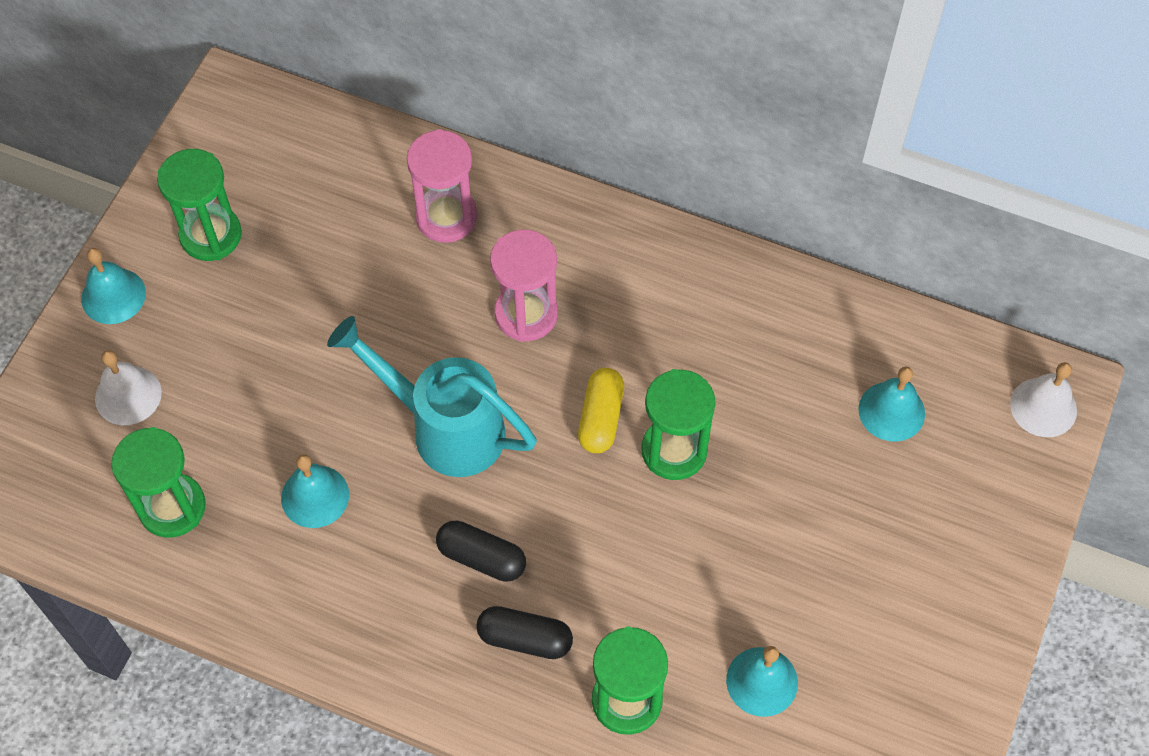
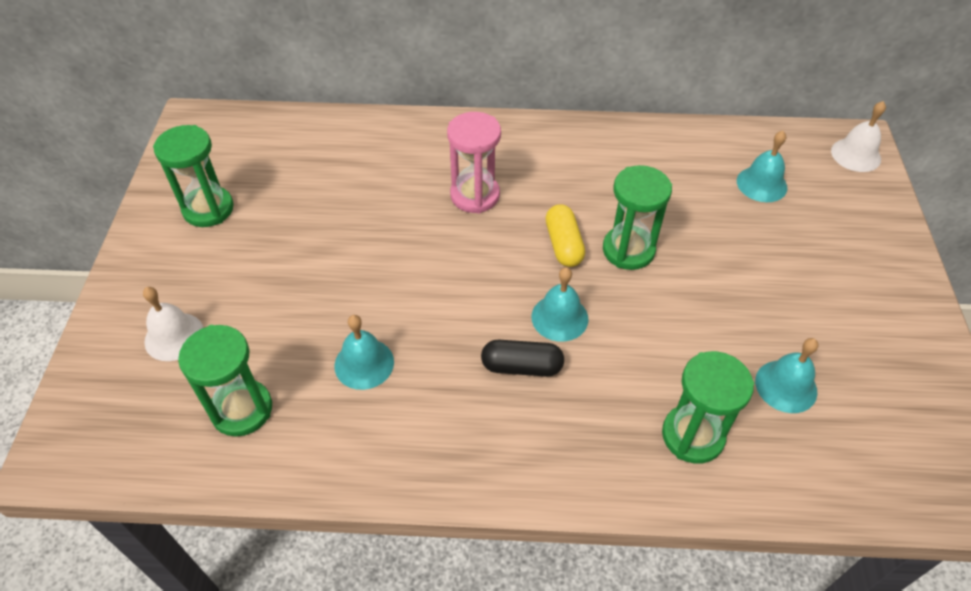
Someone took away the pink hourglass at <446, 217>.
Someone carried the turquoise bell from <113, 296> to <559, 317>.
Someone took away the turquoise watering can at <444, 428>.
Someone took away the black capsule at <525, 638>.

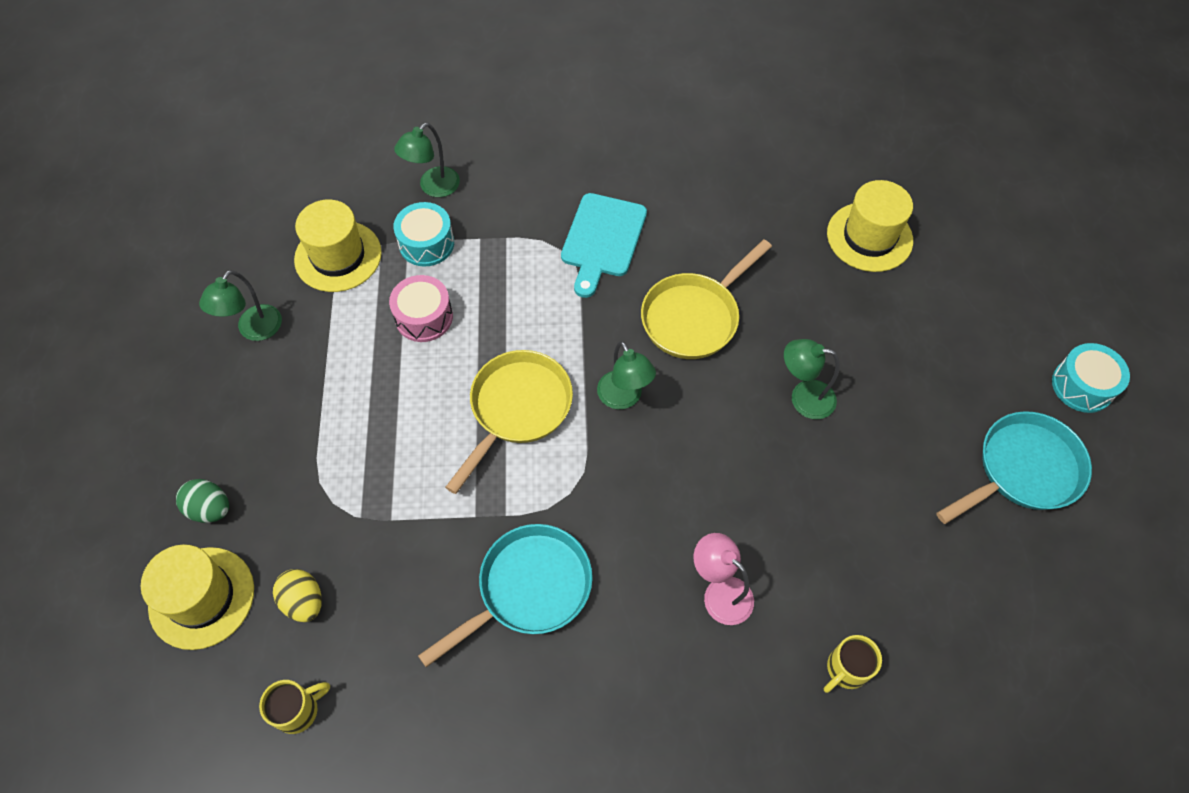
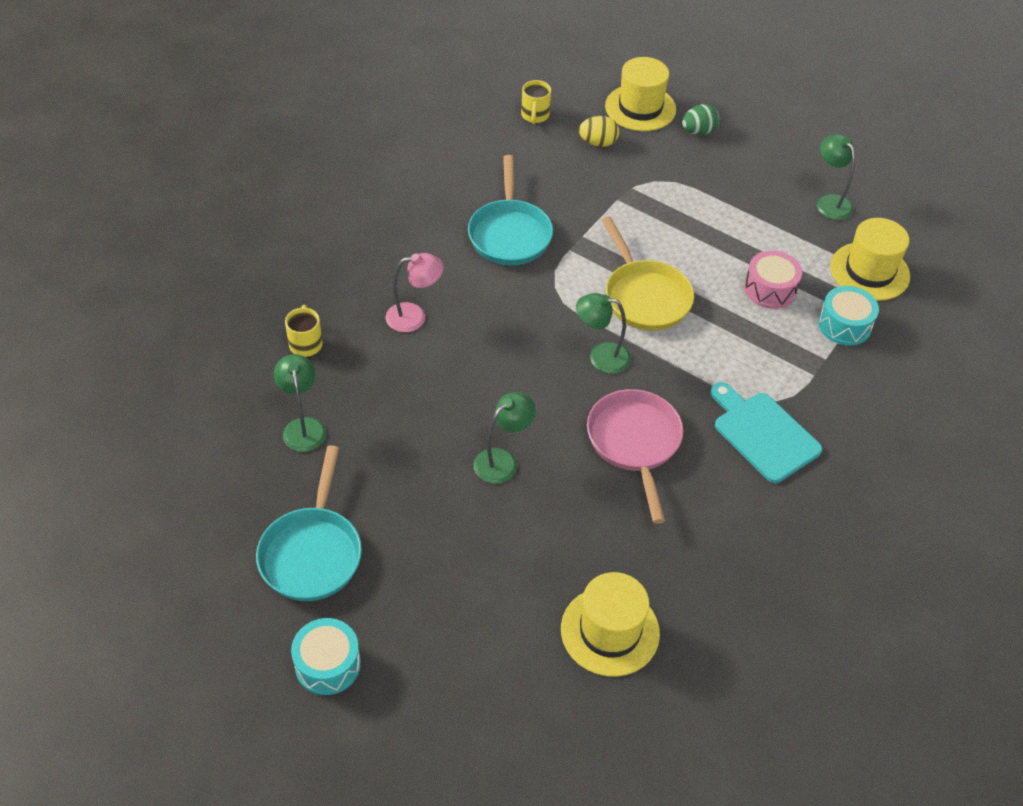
Someone carried the green lamp from <433, 187> to <303, 427>.
Someone repainted the yellow pan at <694, 317>, which became the pink pan at <635, 443>.

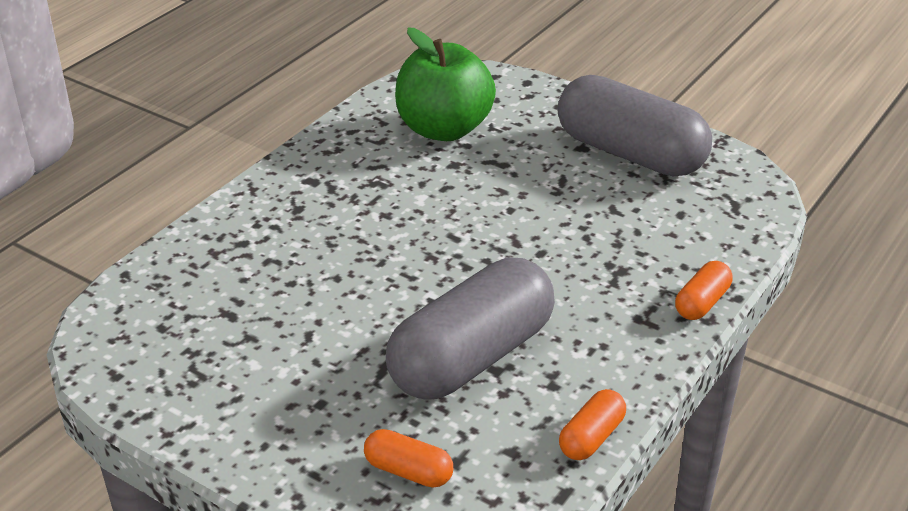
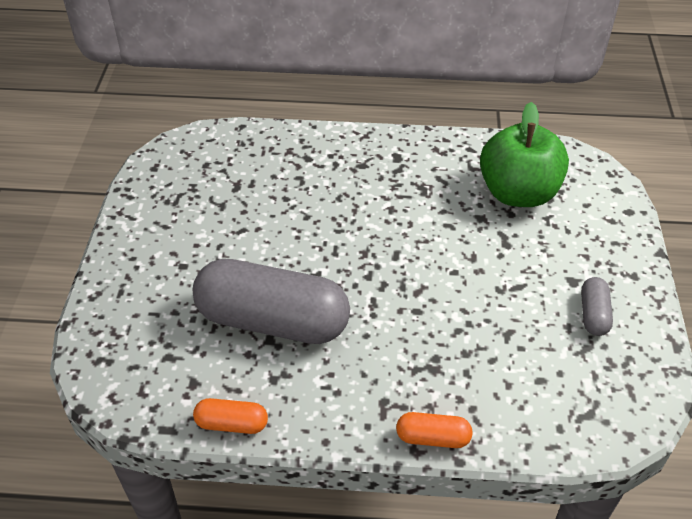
Someone scaled the grey capsule at <630, 153> by 0.43.
Someone took away the orange capsule at <408, 471>.

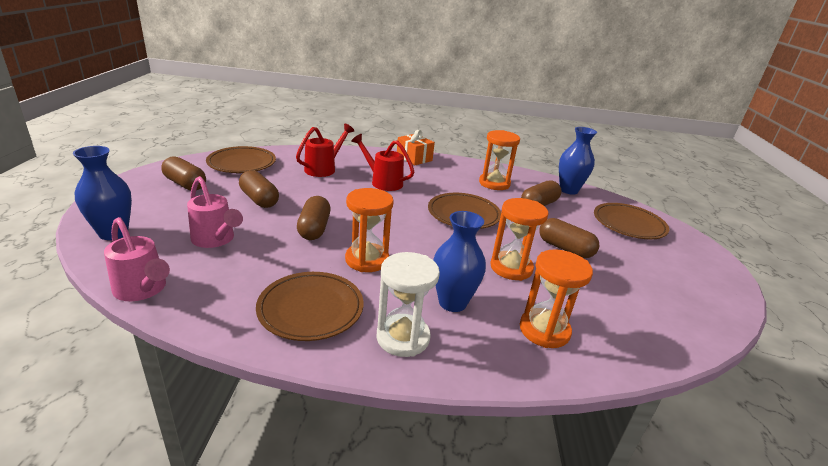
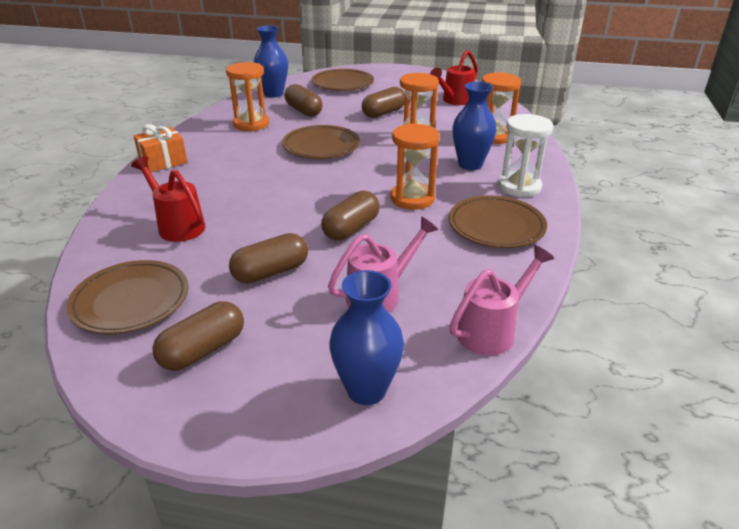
Someone carried the red watering can from <383, 182> to <455, 101>.
Someone rotated the brown capsule at <314, 228> by 60 degrees counterclockwise.

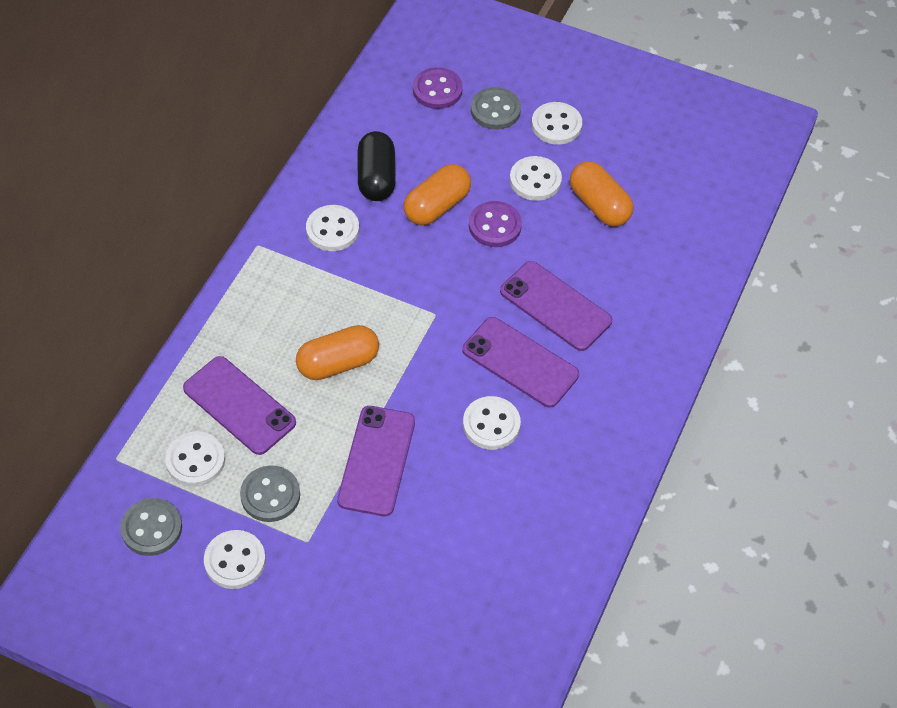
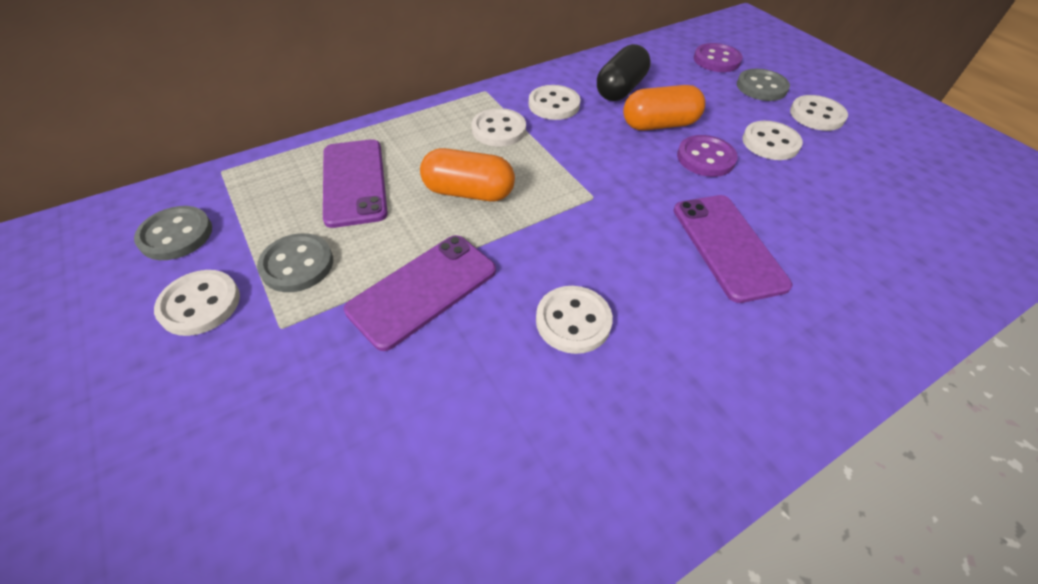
Someone took away the orange capsule at <599, 205>.
Someone took away the purple phone at <520, 362>.
Someone carried the white button from <195, 460> to <498, 130>.

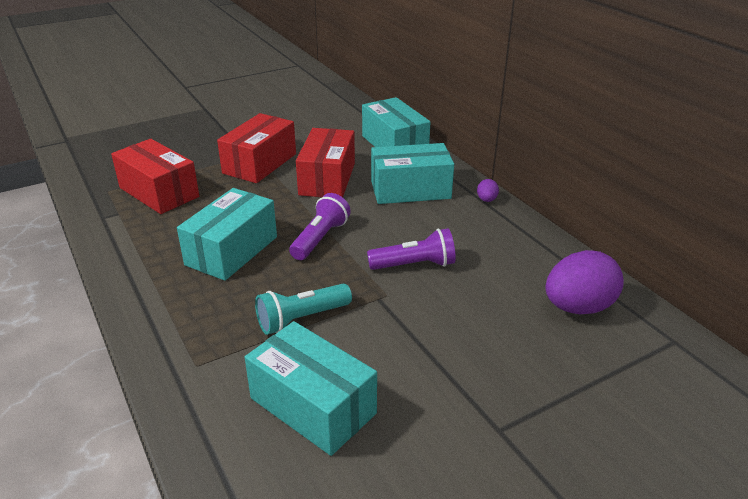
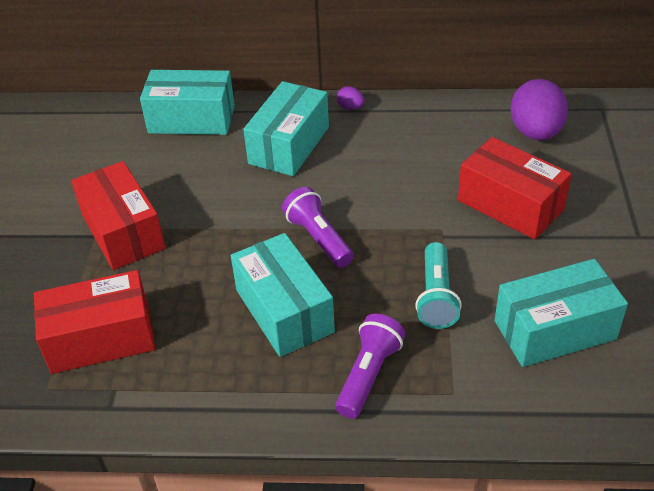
Someone carried the red box from <327, 179> to <510, 205>.
Someone carried the purple flashlight from <414, 265> to <368, 375>.

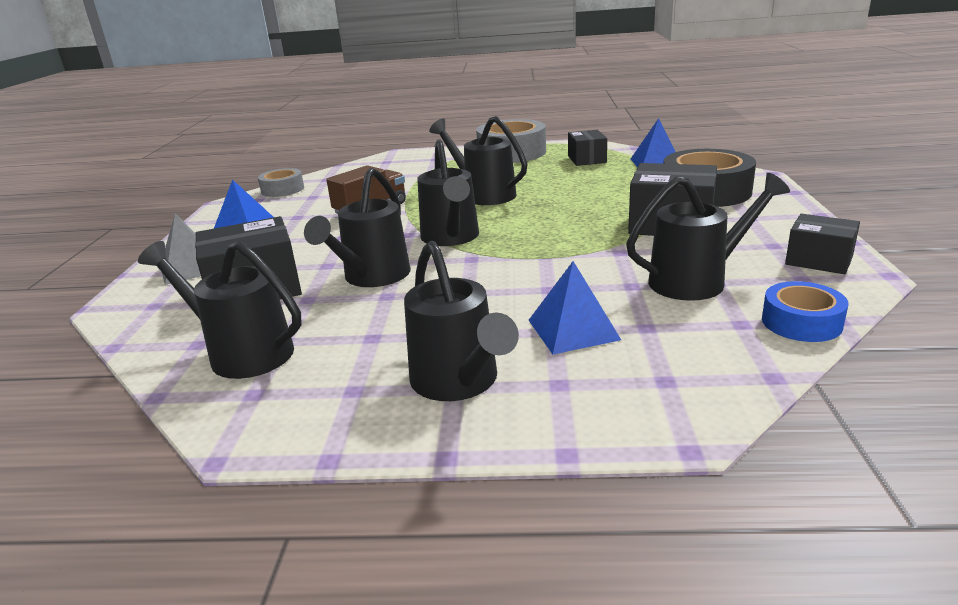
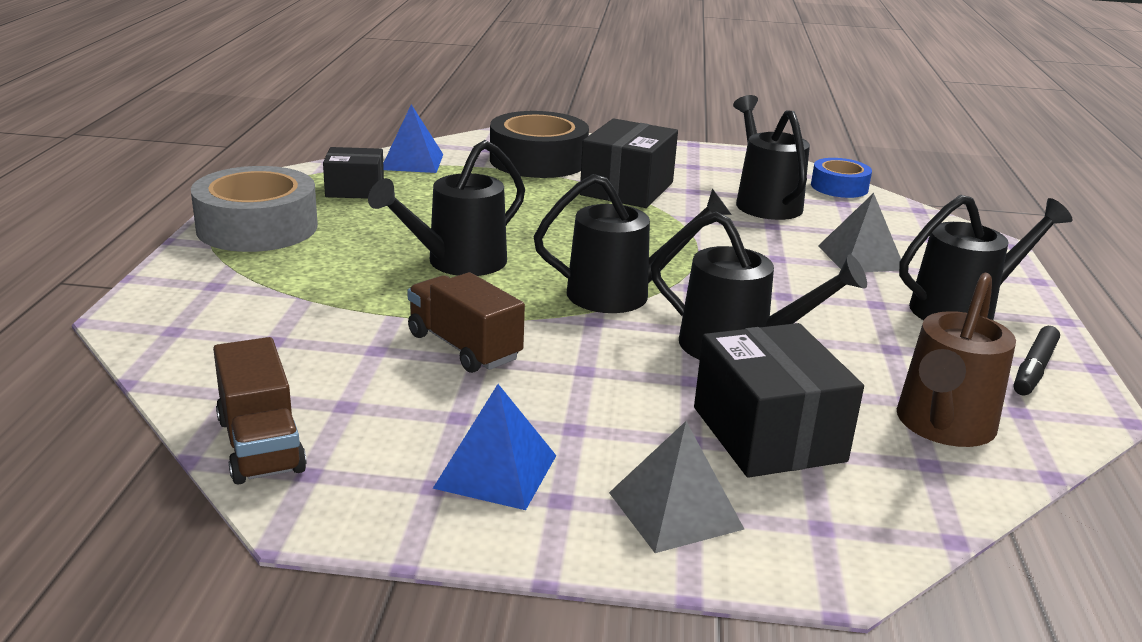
Someone swapped the grey tape at <282, 189> for the brown truck at <260, 445>.
Someone took away the black box at <819, 260>.
Someone repainted the black watering can at <241, 352>, which became the brown watering can at <942, 427>.
Someone repainted the blue pyramid at <573, 329>, which became the grey pyramid at <860, 257>.
Someone put down the black marker at <1034, 369>.

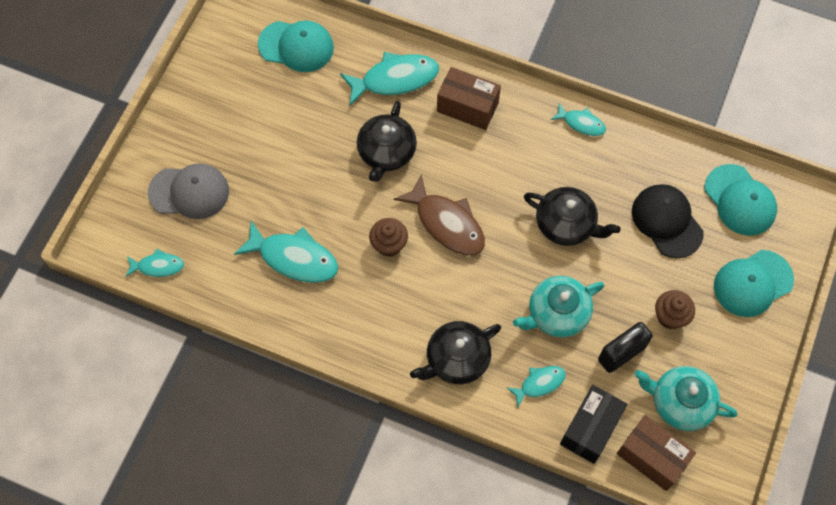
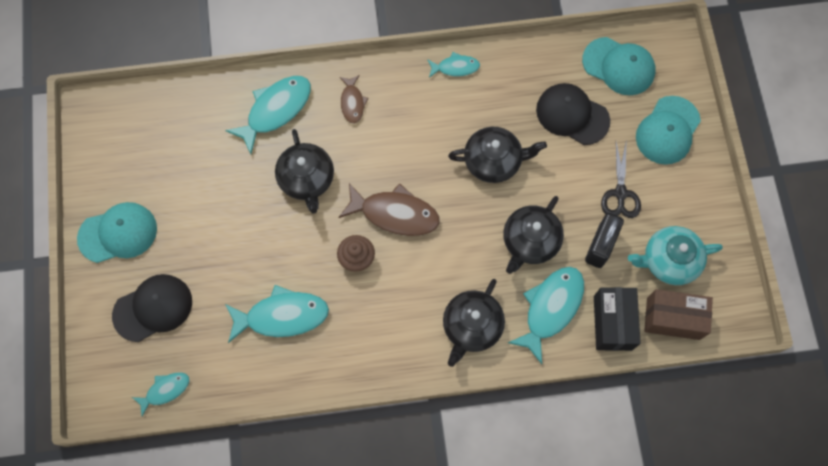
Someone carried the turquoise cap from <296, 46> to <118, 233>.
Someone swapped the brown box at <467, 107> for the brown fish at <352, 103>.
Someone repainted the grey cap at <189, 192>, which became the black cap at <153, 308>.
Someone repainted the turquoise teapot at <557, 313>, which became the black teapot at <530, 241>.
Someone swapped the brown cupcake at <670, 316> for the black scissors at <620, 193>.
Someone scaled the turquoise fish at <539, 383> by 1.80.

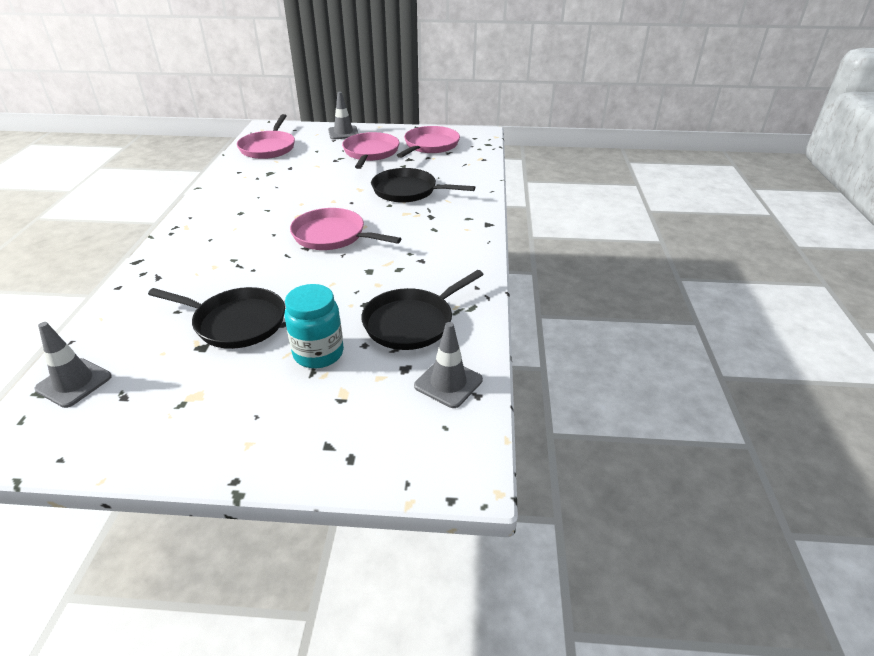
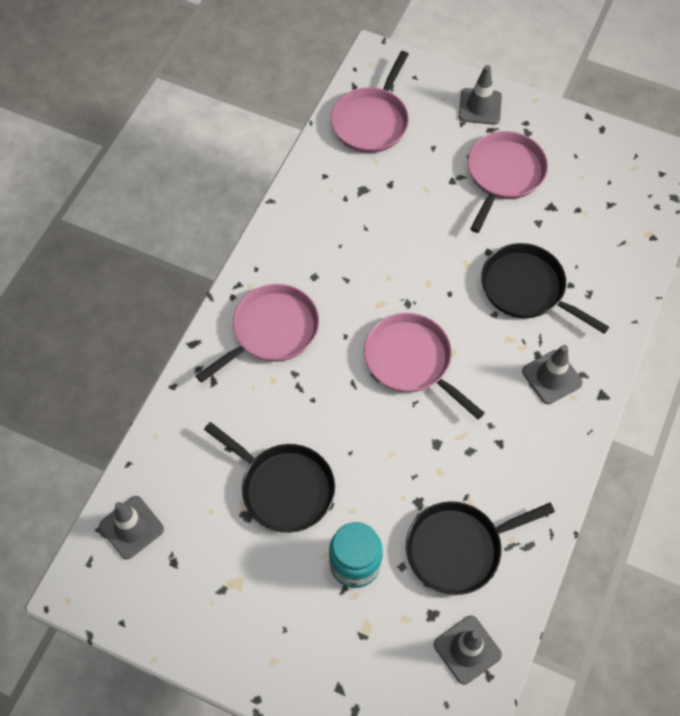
Someone carried the pink pan from <430, 145> to <272, 331>.
Someone put down the grey traffic cone at <551, 377>.

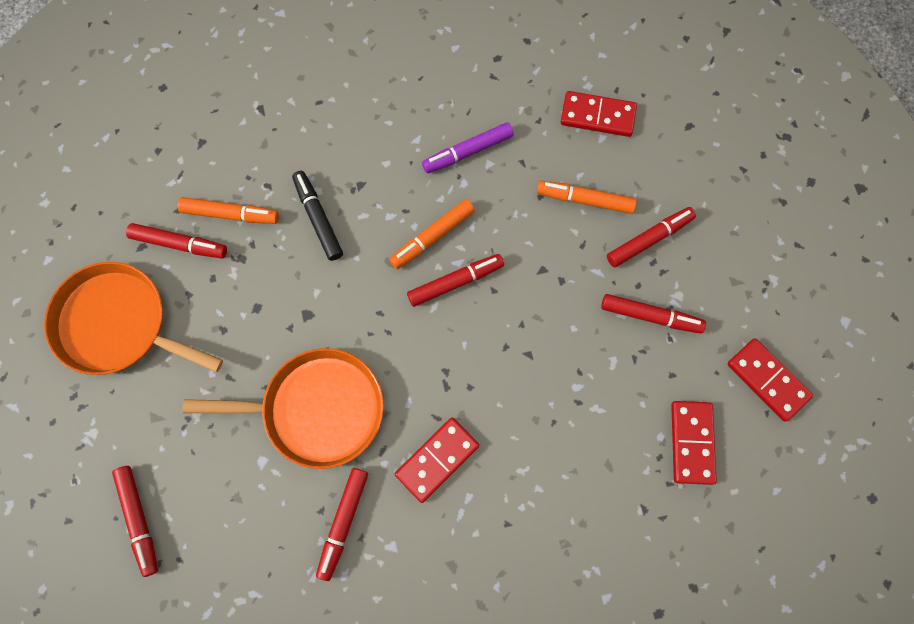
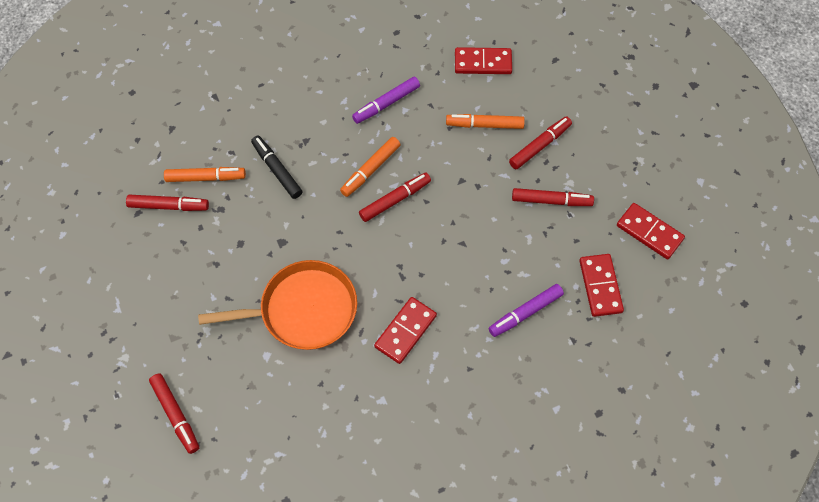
Someone took away the orange pan at <118, 324>.
Someone took away the red marker at <343, 523>.
Someone put down the purple marker at <525, 313>.

